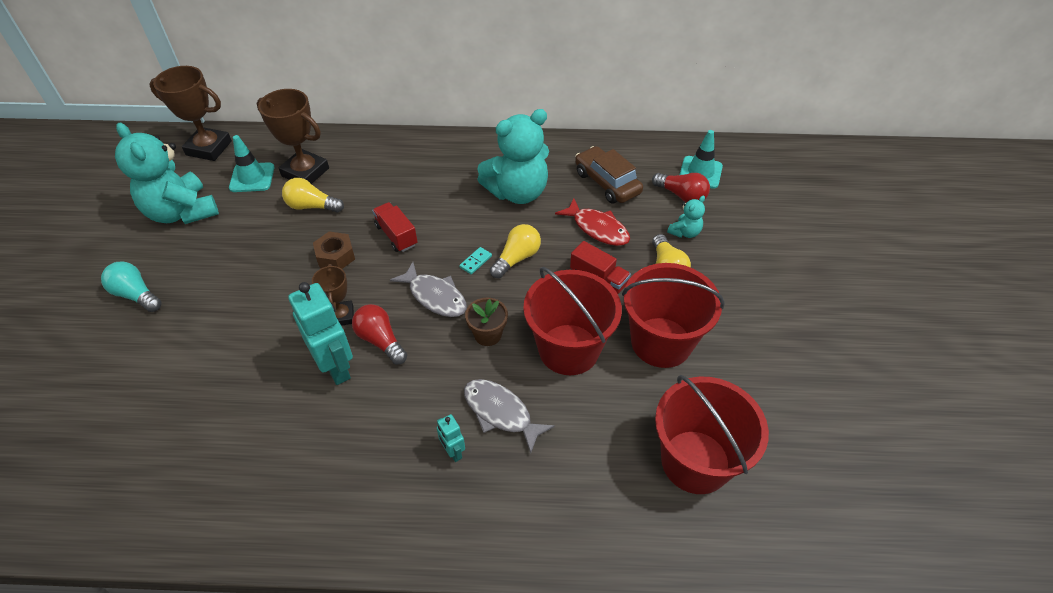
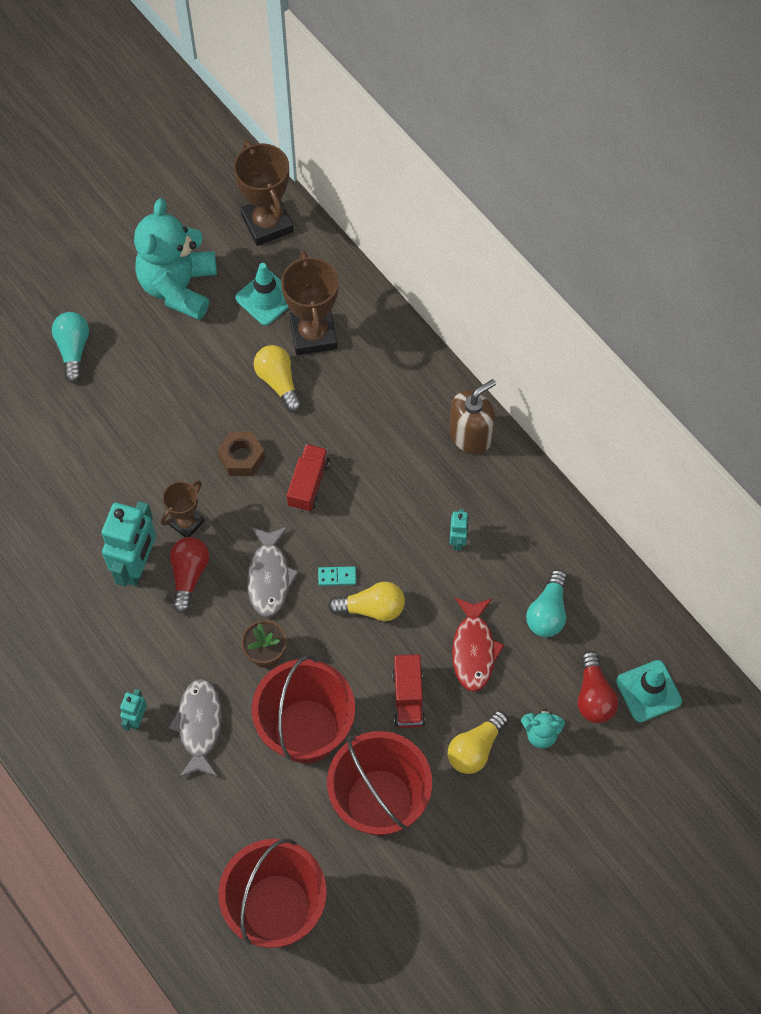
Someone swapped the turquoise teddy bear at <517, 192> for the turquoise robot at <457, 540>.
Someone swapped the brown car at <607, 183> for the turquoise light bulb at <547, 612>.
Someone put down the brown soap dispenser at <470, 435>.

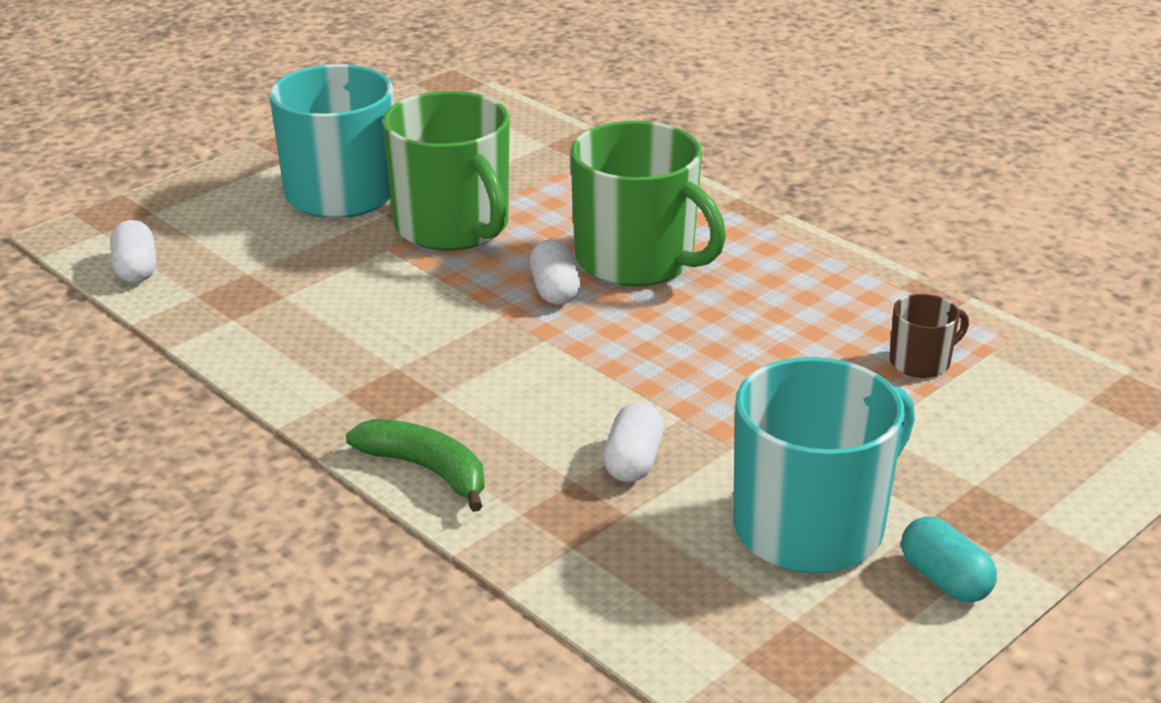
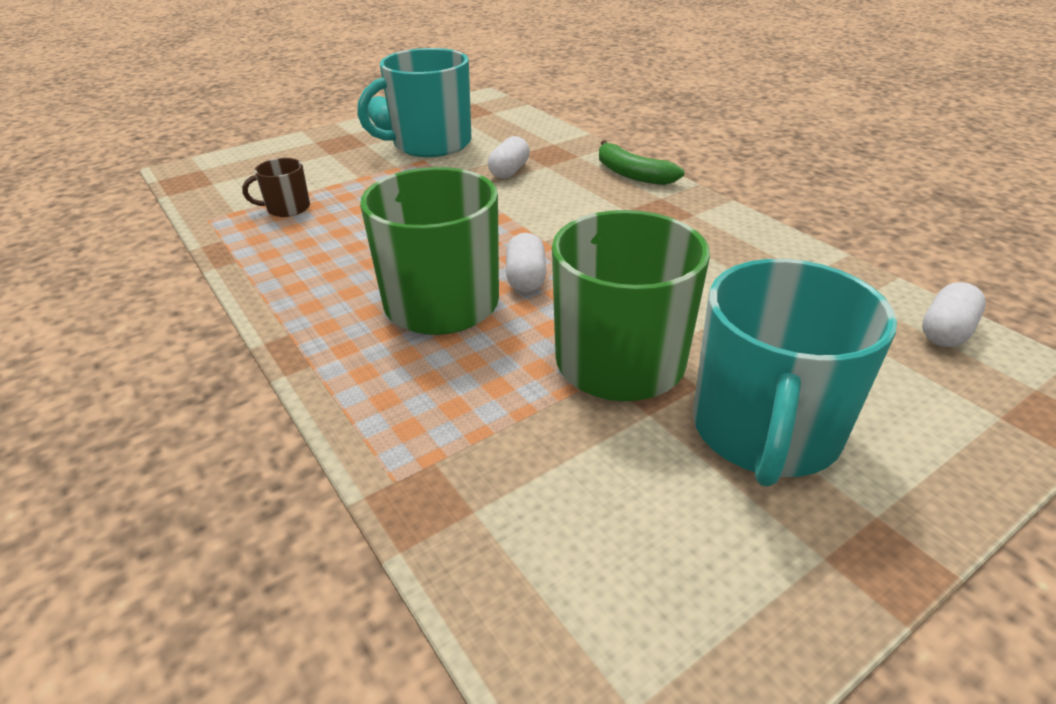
Someone rotated the white capsule at <136, 269> by 45 degrees clockwise.

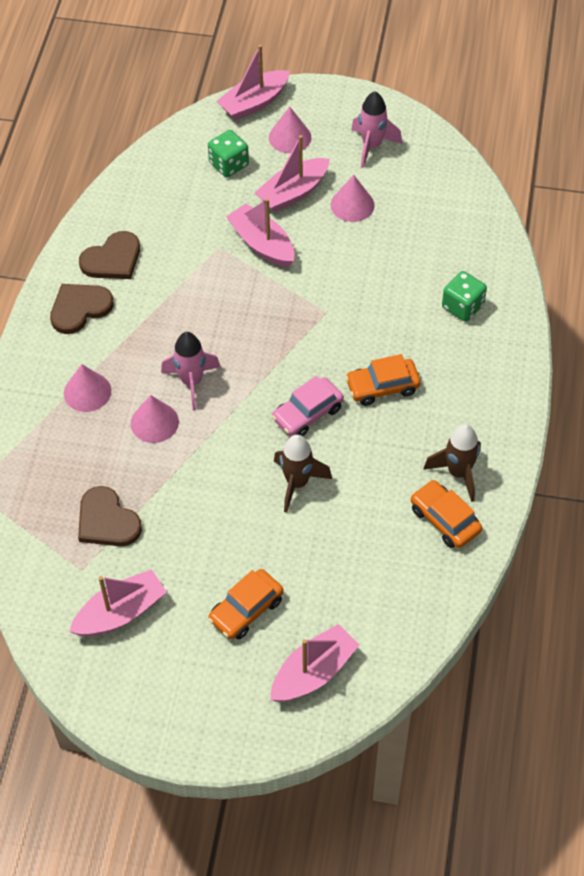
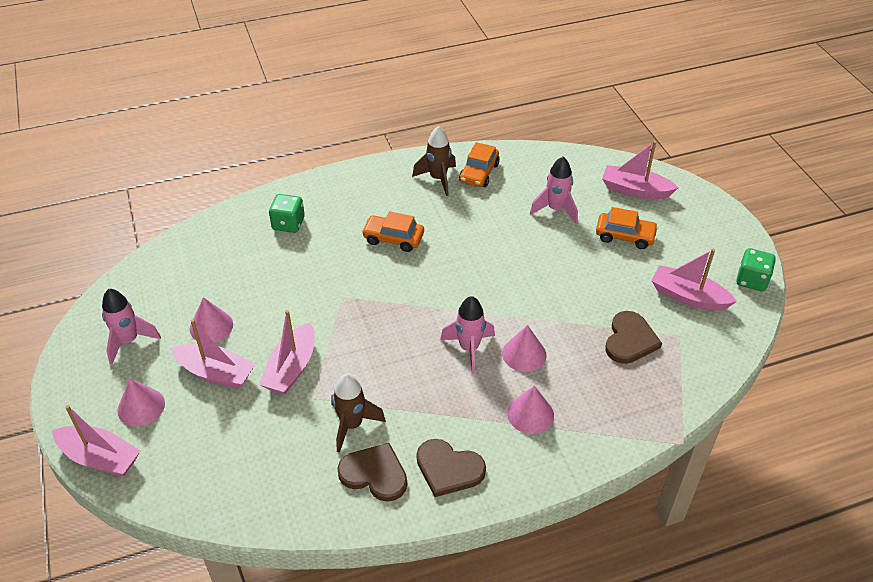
Someone carried the green dice from <229, 164> to <751, 280>.
Someone rotated the orange car at <382, 387> by 150 degrees clockwise.
Someone took away the pink car at <307, 413>.
Someone carried the brown rocket from <297, 483> to <352, 425>.
Someone put down the pink rocket at <556, 209>.

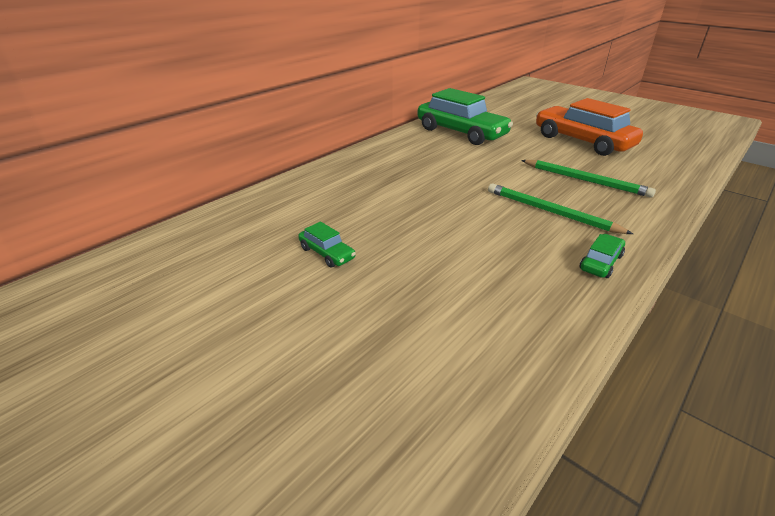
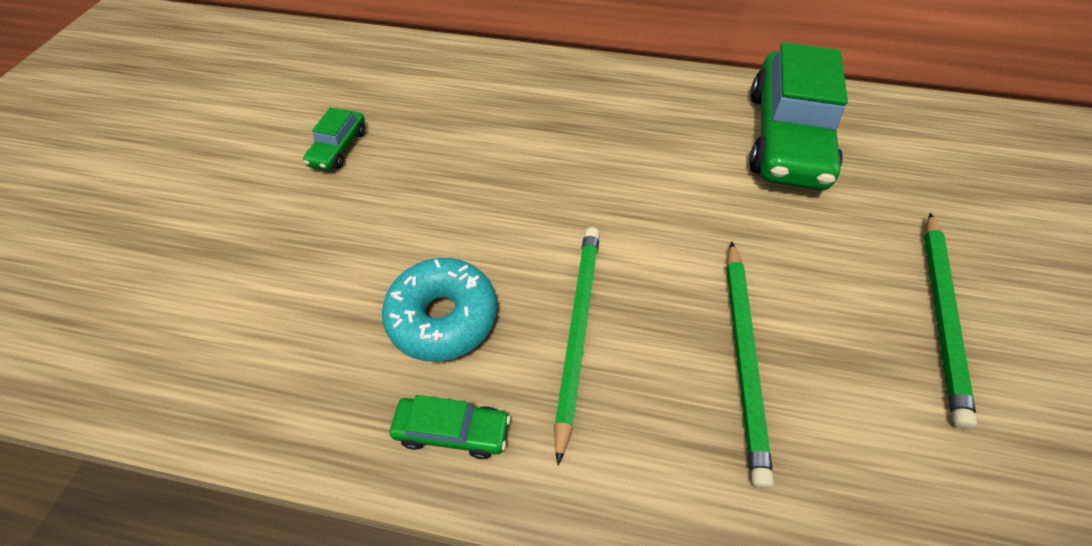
Someone swapped the orange car at <582, 141> for the green pencil at <941, 315>.
Someone put down the turquoise donut at <443, 317>.

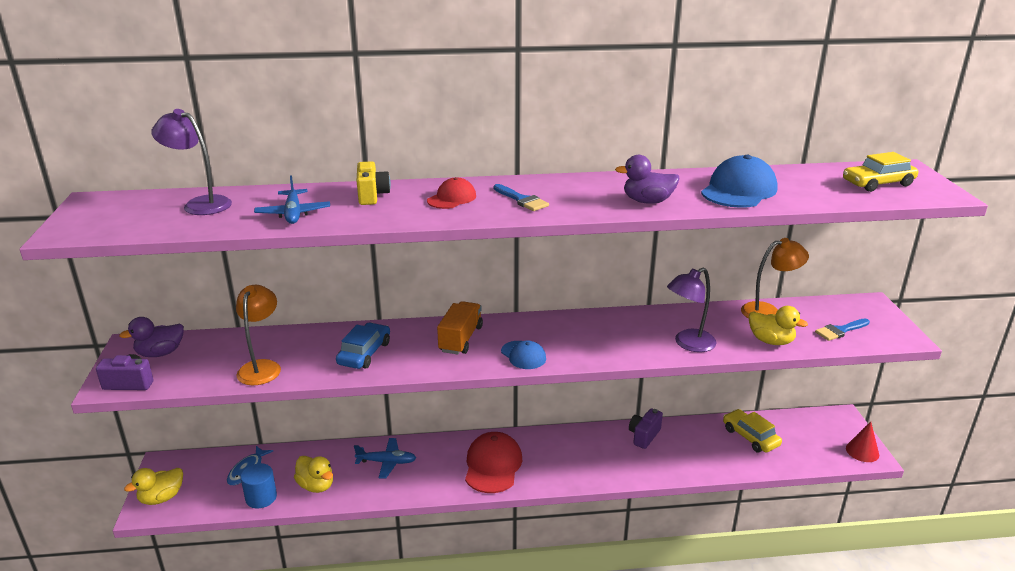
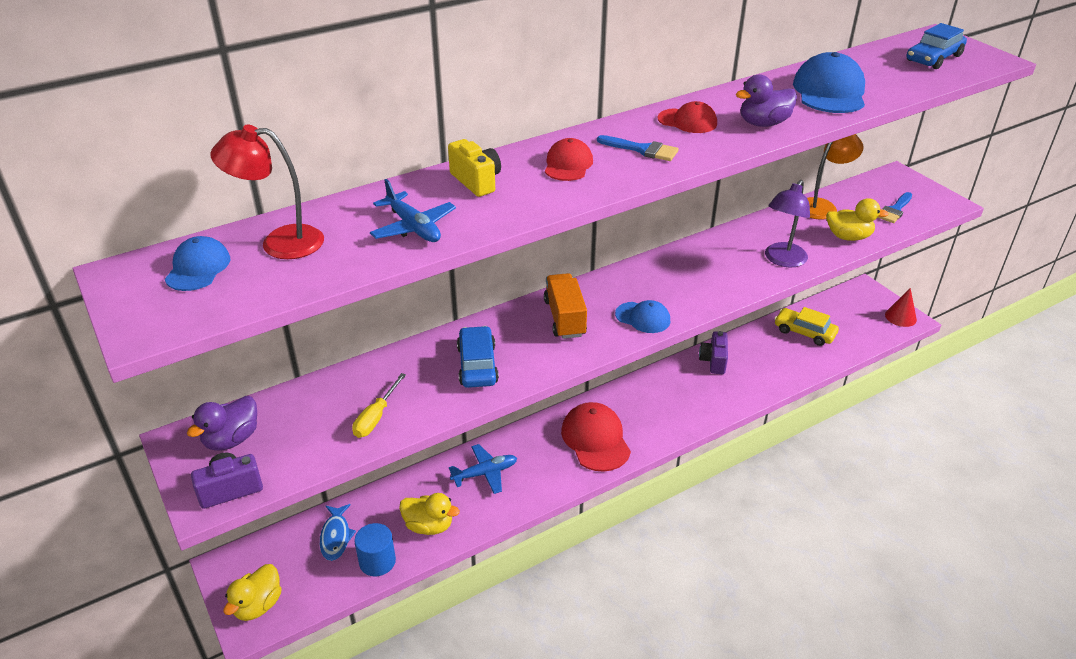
Someone repainted the purple lamp at <200, 204>, which became the red lamp at <280, 242>.
Someone repainted the yellow car at <877, 183>, which became the blue car at <933, 58>.
Someone swapped the orange lamp at <262, 367> for the yellow screwdriver at <376, 417>.
Someone put down the red cap at <687, 121>.
Someone put down the blue cap at <198, 268>.

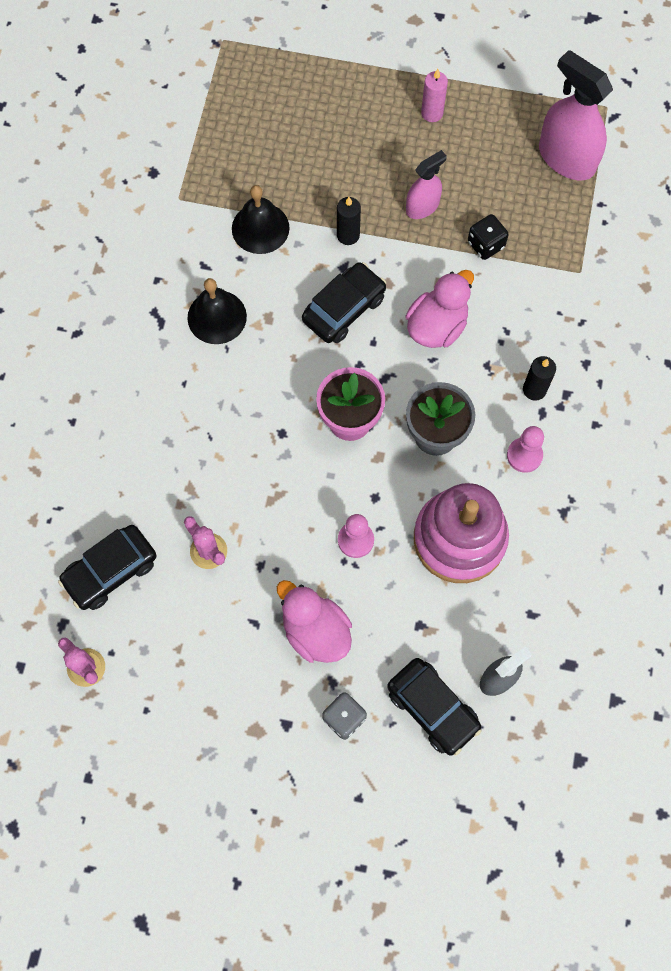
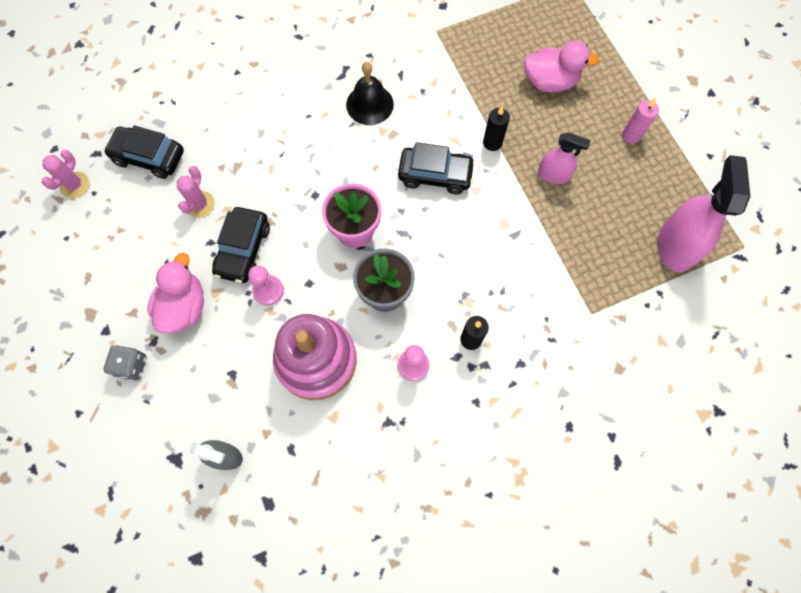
Someone took away the black bell at <260, 228>.
Someone took away the black dice at <486, 245>.
Someone carried the pink duck from <437, 326> to <550, 82>.
Someone carried the black car from <432, 708> to <243, 250>.

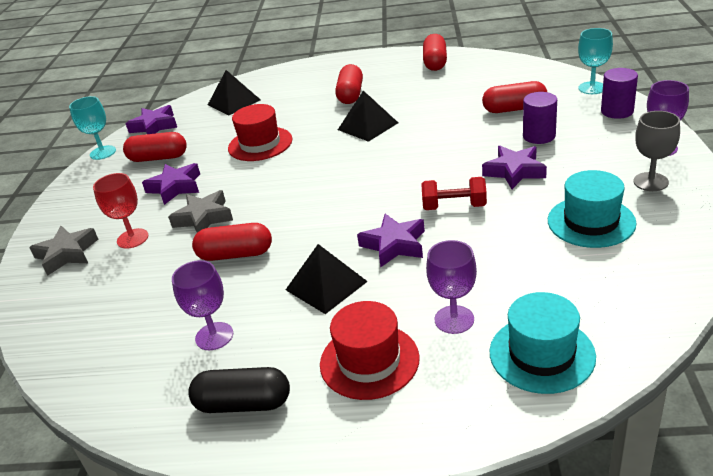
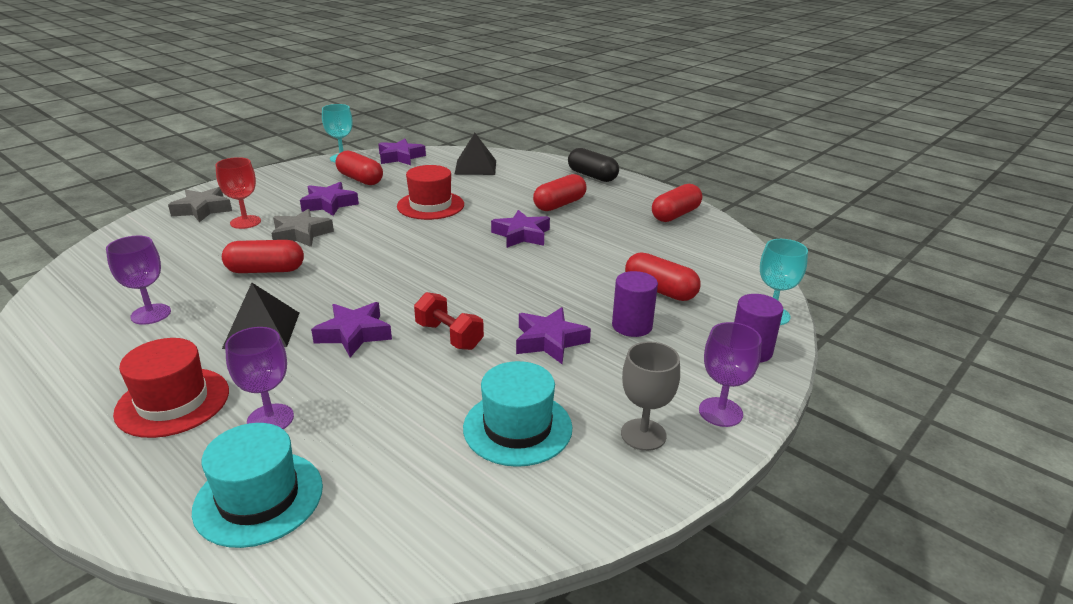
Someone swapped the black pyramid at <367, 126> for the purple star at <521, 235>.
Someone rotated the red capsule at <235, 254> by 45 degrees counterclockwise.
Someone carried the black capsule from <243, 404> to <592, 176>.

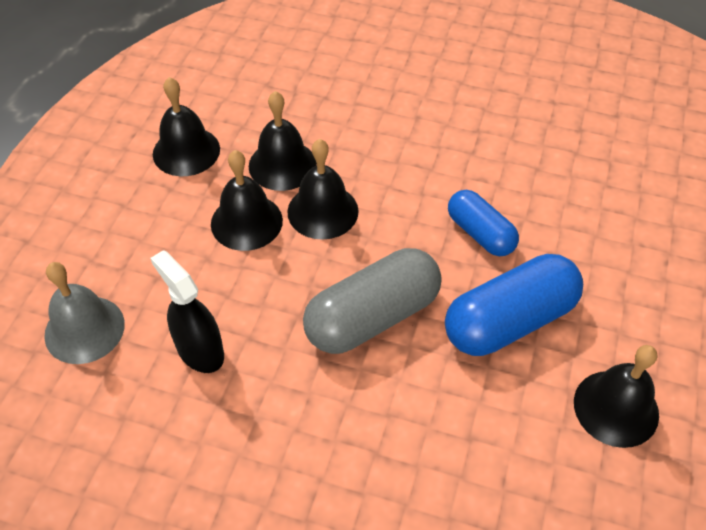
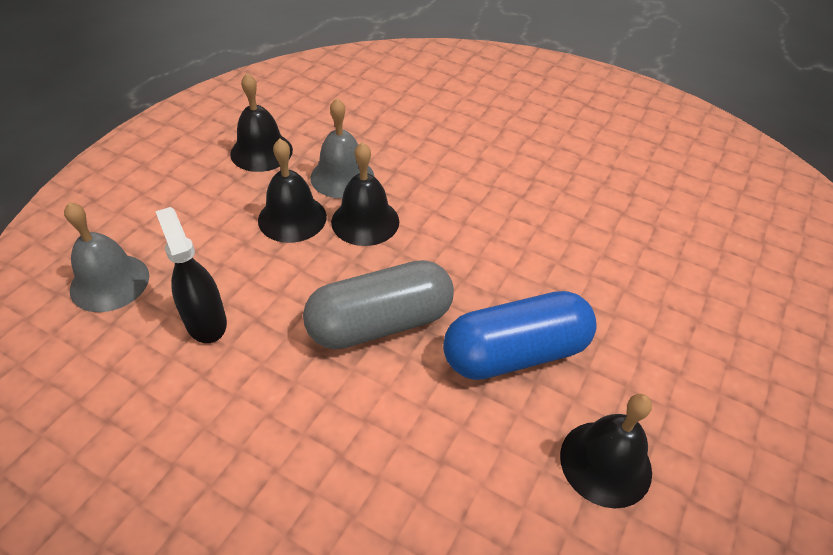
Someone repainted the black bell at <282, 165>, which became the grey bell at <342, 177>.
Someone took away the blue capsule at <480, 233>.

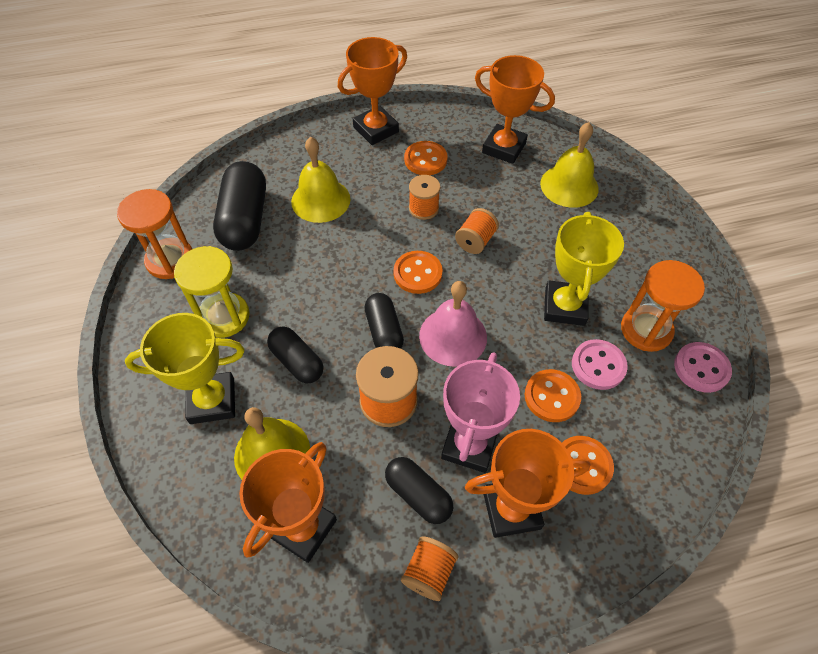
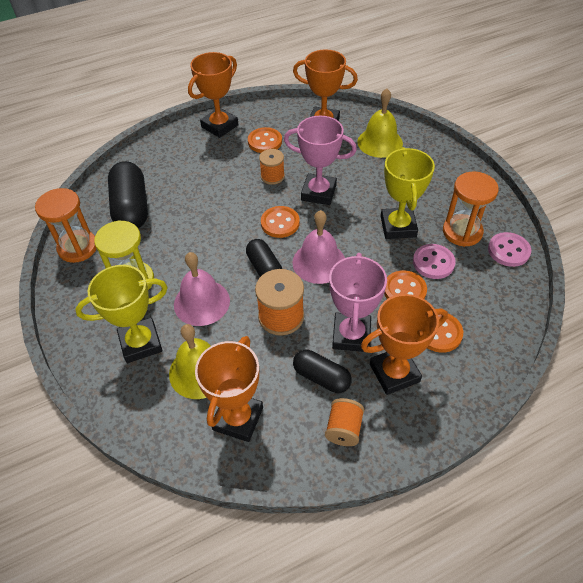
Someone took away the yellow bell at <320, 200>.
Someone swapped the orange spool at <475, 241> for the pink trophy at <318, 193>.
Someone swapped the black capsule at <297, 361> for the pink bell at <201, 302>.

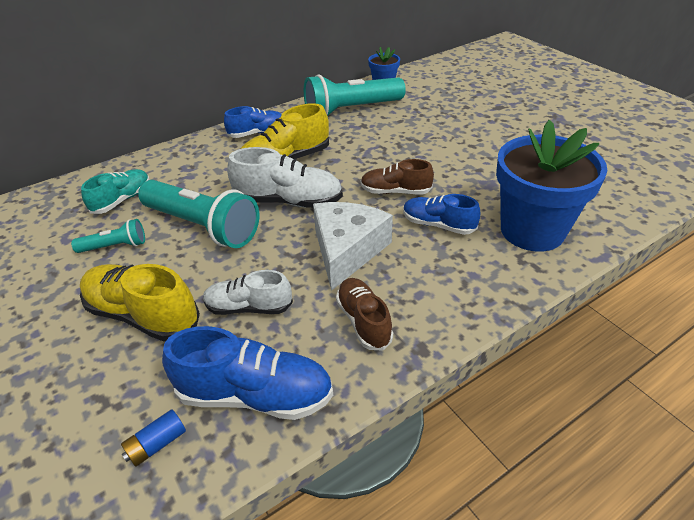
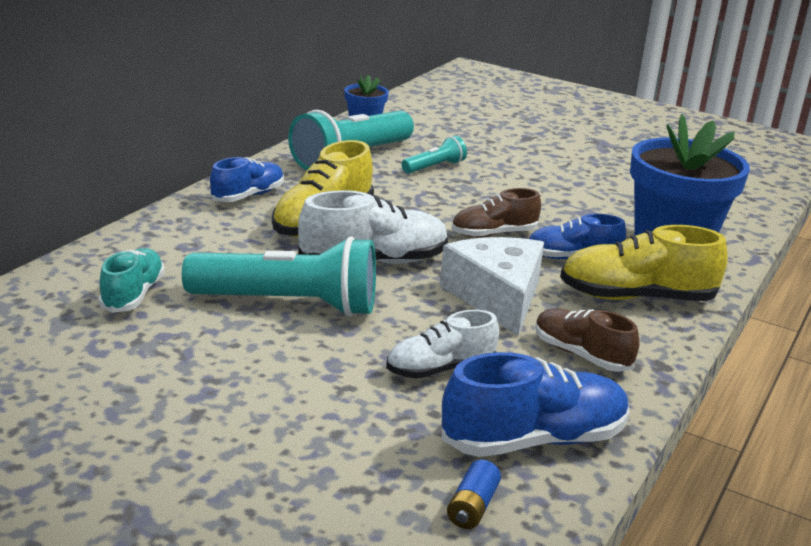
Someone carried the turquoise flashlight from <115, 246> to <434, 167>.
Someone carried the yellow shoe from <143, 315> to <636, 297>.

